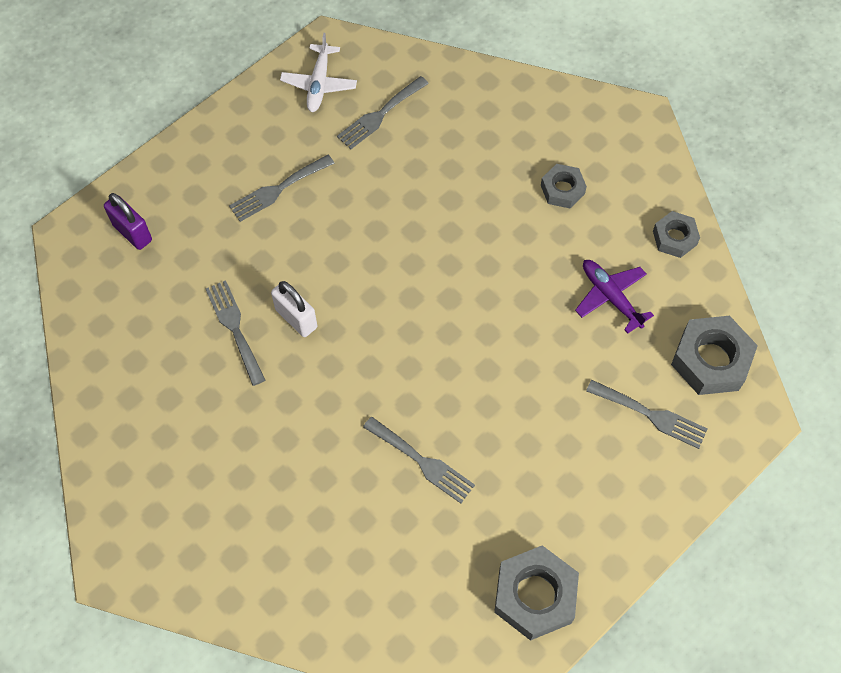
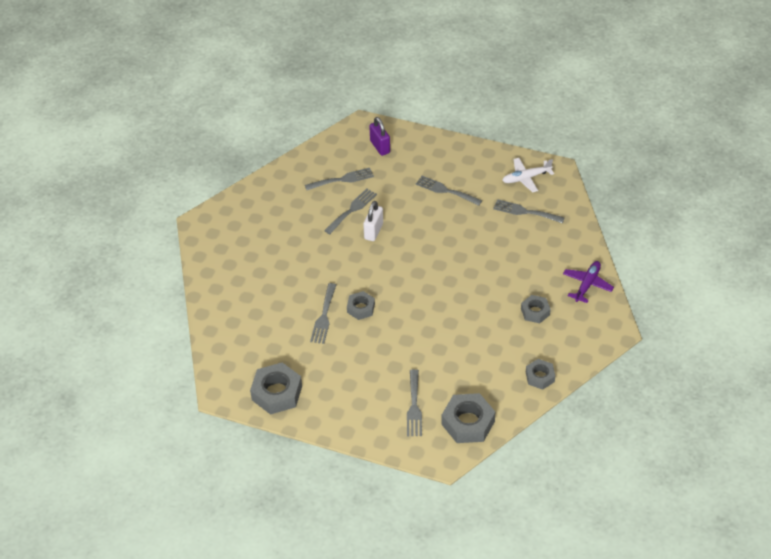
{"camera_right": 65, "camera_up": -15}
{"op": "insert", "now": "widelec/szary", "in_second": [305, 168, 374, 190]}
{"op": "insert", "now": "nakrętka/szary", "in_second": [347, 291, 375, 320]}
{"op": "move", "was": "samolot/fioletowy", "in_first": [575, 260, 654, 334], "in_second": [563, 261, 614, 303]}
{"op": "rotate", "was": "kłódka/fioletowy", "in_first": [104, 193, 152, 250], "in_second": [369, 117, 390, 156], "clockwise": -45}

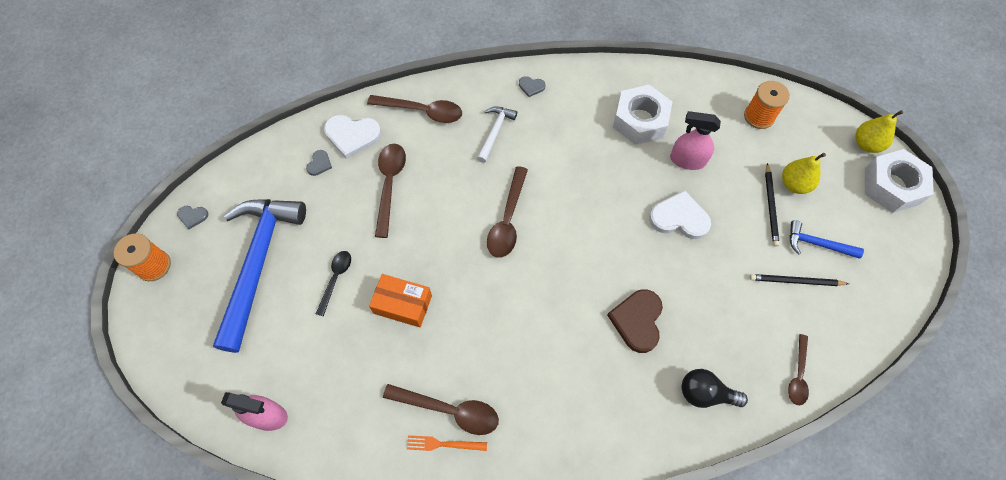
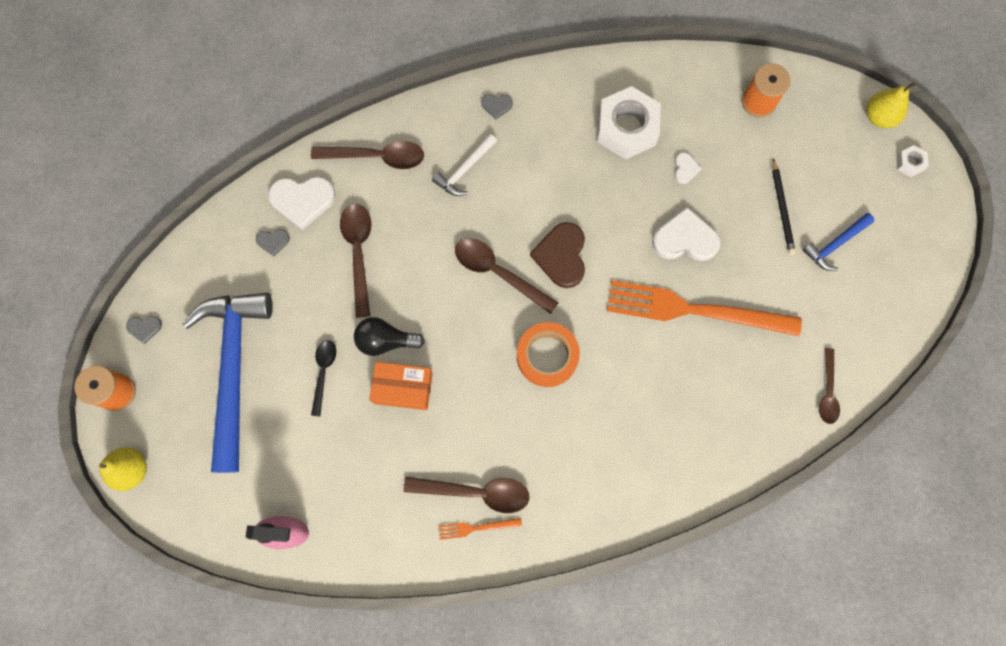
{"camera_right": -10, "camera_up": 10}
{"op": "delete", "was": "ołówek/czarny", "in_first": [750, 274, 849, 286]}
{"op": "insert", "now": "taśma klejąca/pomarańczowy", "in_second": [517, 322, 580, 387]}
{"op": "insert", "now": "widelec/pomarańczowy", "in_second": [607, 280, 802, 336]}
{"op": "move", "was": "serce/brązowy", "in_first": [607, 289, 663, 353], "in_second": [530, 222, 585, 288]}
{"op": "move", "was": "żarówka/czarny", "in_first": [682, 369, 748, 408], "in_second": [354, 317, 425, 356]}
{"op": "move", "was": "gruszka/żółty", "in_first": [782, 153, 826, 194], "in_second": [99, 447, 147, 491]}
{"op": "replace", "was": "spryskiwacz/różowy", "now": "serce/biały", "in_first": [670, 111, 721, 170], "in_second": [675, 152, 702, 184]}
{"op": "rotate", "was": "serce/szary", "in_first": [306, 150, 332, 176], "in_second": [256, 229, 290, 256], "clockwise": 75}
{"op": "rotate", "was": "młotek/biały", "in_first": [477, 106, 517, 163], "in_second": [432, 134, 497, 196], "clockwise": -150}
{"op": "rotate", "was": "łyżka/brązowy", "in_first": [487, 166, 528, 258], "in_second": [455, 238, 558, 314], "clockwise": 120}
{"op": "rotate", "was": "młotek/niebieski", "in_first": [790, 220, 864, 259], "in_second": [803, 213, 874, 271], "clockwise": -45}
{"op": "resize", "was": "nakrętka/biały", "in_first": [865, 149, 934, 213], "in_second": [896, 145, 929, 177], "ratio": 0.44}

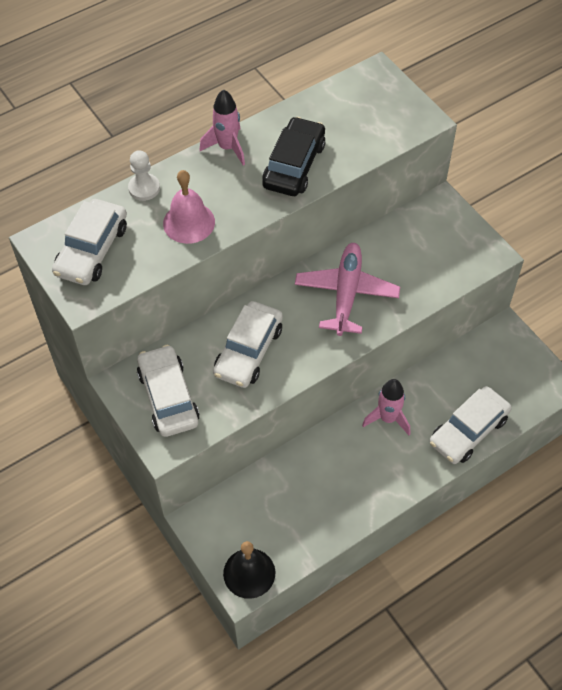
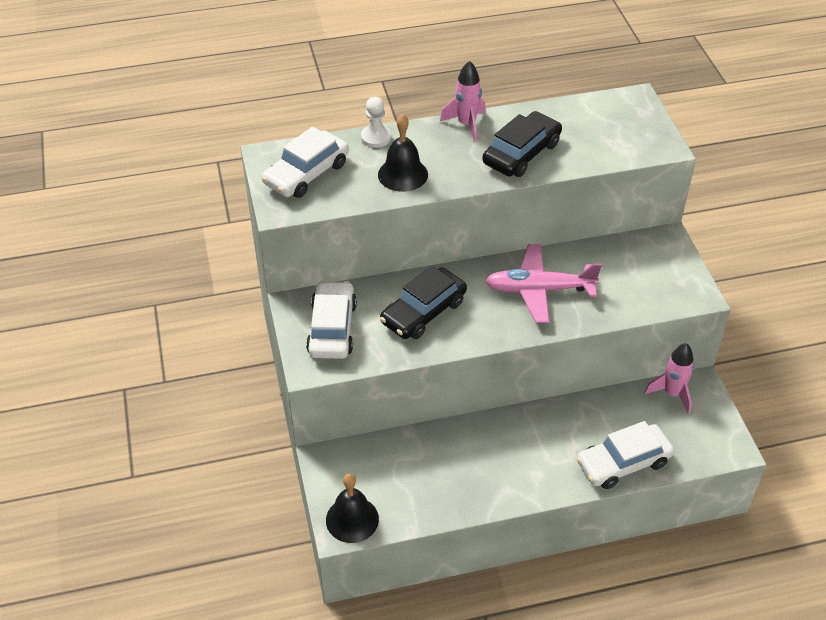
{"camera_right": 20, "camera_up": -10}
{"op": "move", "was": "rakieta/różowy", "in_first": [362, 379, 410, 435], "in_second": [645, 343, 694, 414]}
{"op": "recolor", "was": "dzwonek/różowy", "now": "dzwonek/czarny", "in_first": [163, 170, 215, 244], "in_second": [378, 114, 428, 192]}
{"op": "recolor", "was": "samochód/biały", "now": "samochód/czarny", "in_first": [213, 301, 283, 388], "in_second": [380, 266, 467, 339]}
{"op": "rotate", "was": "samolot/różowy", "in_first": [295, 243, 400, 336], "in_second": [485, 244, 602, 323], "clockwise": -120}

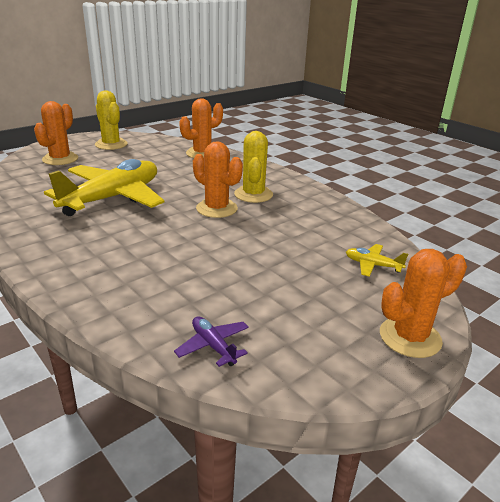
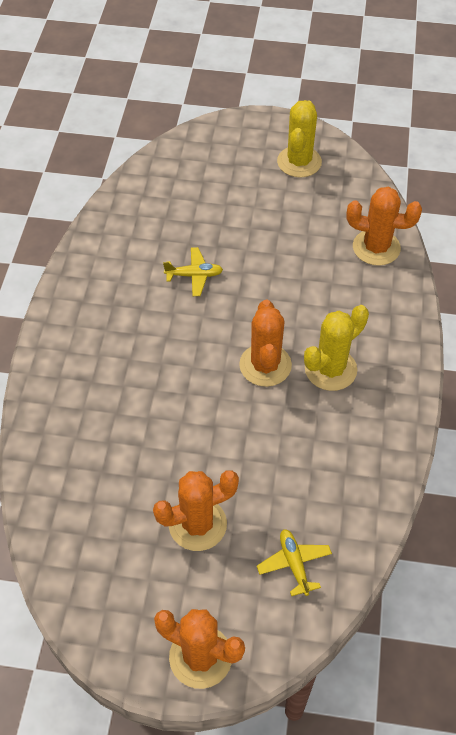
{"camera_right": 50, "camera_up": 25}
{"op": "delete", "was": "samolot/fioletowy", "in_first": [174, 316, 249, 367]}
{"op": "move", "was": "kaktus/pomarańczowy", "in_first": [34, 101, 78, 165], "in_second": [153, 470, 239, 551]}
{"op": "resize", "was": "samolot/żółty", "in_first": [44, 159, 165, 216], "in_second": [163, 247, 223, 296], "ratio": 0.4}

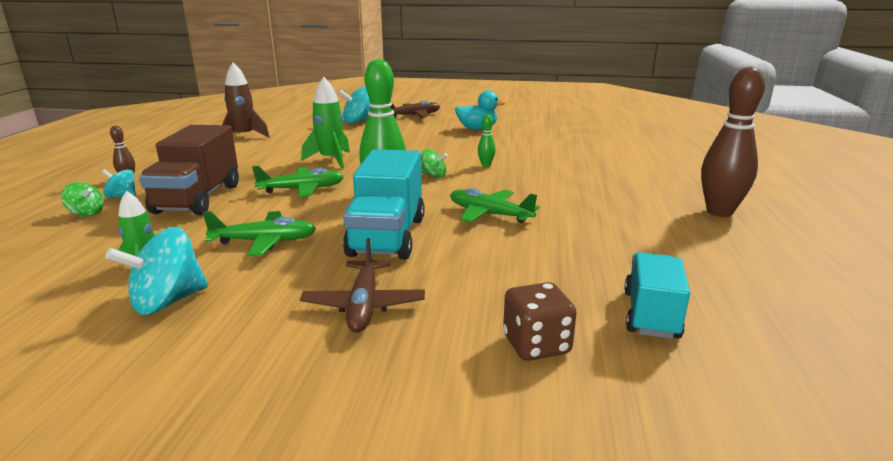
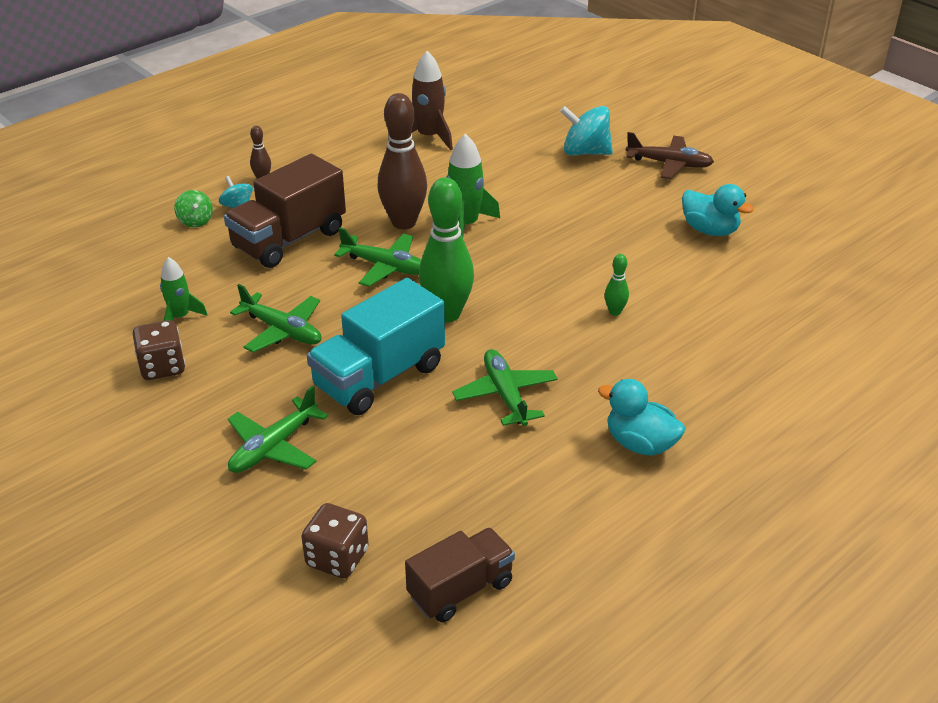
{"camera_right": 40, "camera_up": 15}
{"op": "delete", "was": "bączek/zielony", "in_first": [421, 149, 448, 178]}
{"op": "insert", "now": "kaczka/turkusowy", "in_second": [598, 379, 685, 456]}
{"op": "move", "was": "kręgiel/brązowy", "in_first": [701, 67, 765, 217], "in_second": [378, 93, 427, 229]}
{"op": "replace", "was": "bączek/turkusowy", "now": "kostka do gry/brązowy", "in_first": [105, 227, 208, 315], "in_second": [133, 320, 185, 380]}
{"op": "recolor", "was": "samolot/brązowy", "now": "samolot/zielony", "in_first": [300, 238, 425, 333], "in_second": [228, 386, 328, 473]}
{"op": "recolor", "was": "ciężarówka/turkusowy", "now": "ciężarówka/brązowy", "in_first": [624, 252, 690, 339], "in_second": [405, 528, 515, 623]}

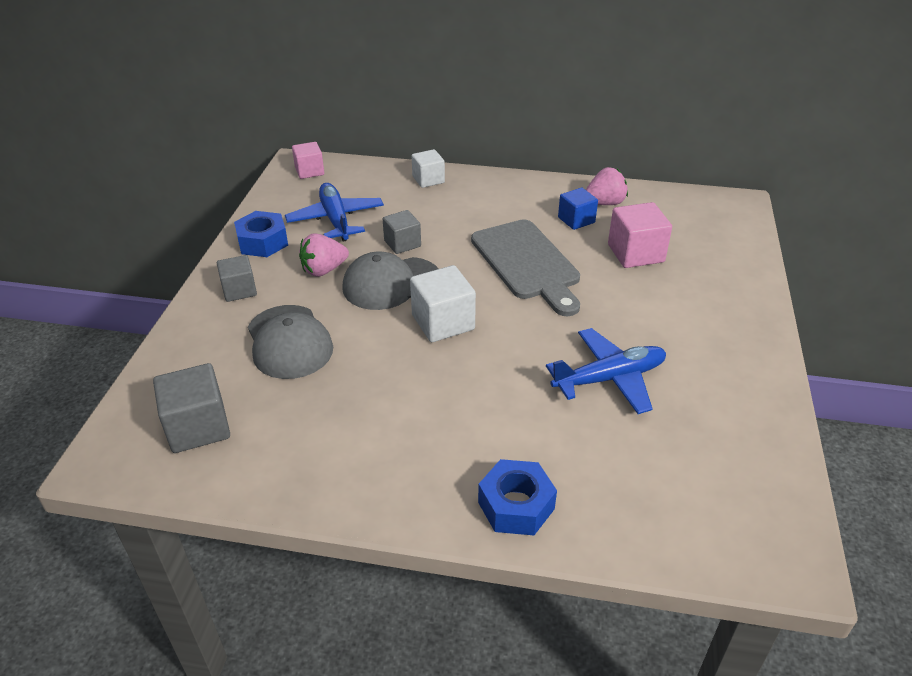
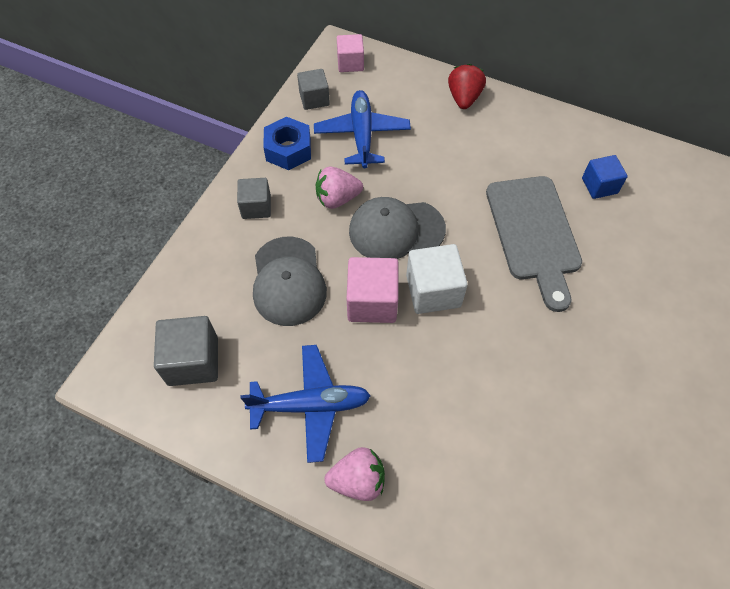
{"camera_right": 15, "camera_up": 20}
{"op": "delete", "was": "nakrętka/niebieski", "in_first": [478, 459, 557, 535]}
{"op": "move", "was": "sześcian/szary", "in_first": [383, 210, 421, 254], "in_second": [297, 69, 330, 110]}
{"op": "move", "was": "samolot/niebieski", "in_first": [546, 328, 666, 414], "in_second": [241, 345, 371, 463]}
{"op": "move", "was": "truskawka/różowy", "in_first": [586, 167, 628, 205], "in_second": [324, 447, 385, 501]}
{"op": "move", "was": "sześcian/różowy", "in_first": [608, 202, 672, 268], "in_second": [346, 257, 399, 323]}
{"op": "replace", "was": "sześcian/biały", "now": "truskawka/czerwony", "in_first": [412, 149, 445, 188], "in_second": [448, 64, 486, 109]}

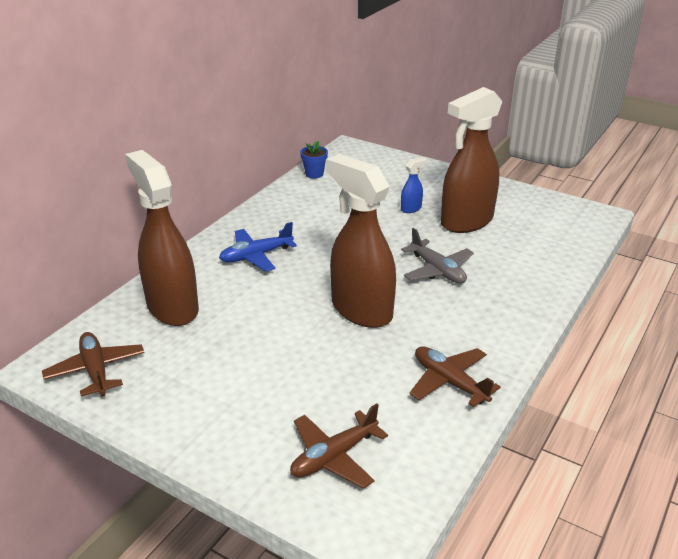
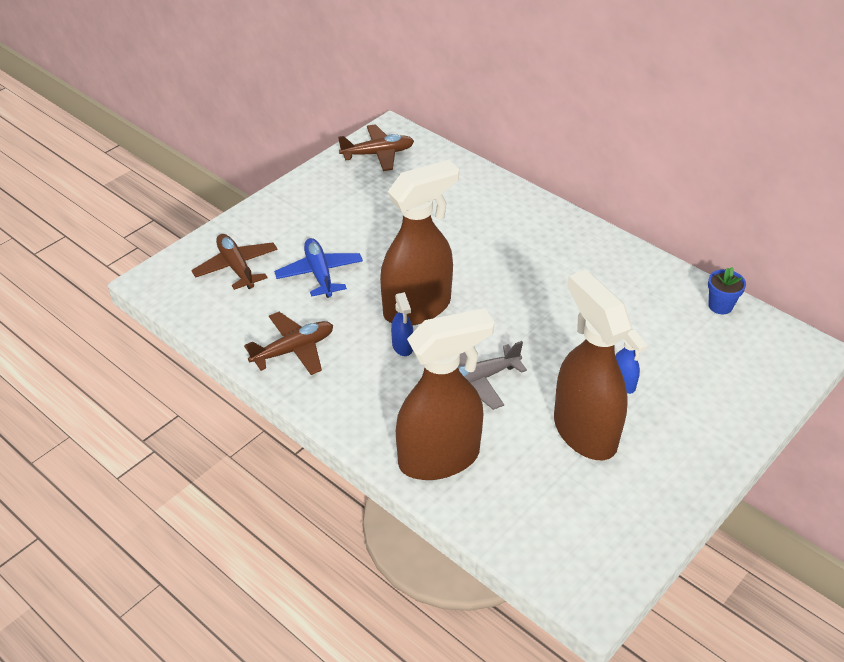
{"camera_right": 100, "camera_up": 10}
{"op": "insert", "now": "spryskiwacz/niebieski", "in_second": [391, 292, 413, 356]}
{"op": "move", "was": "spryskiwacz/brązowy", "in_first": [125, 150, 199, 326], "in_second": [396, 308, 494, 480]}
{"op": "move", "was": "samolot/niebieski", "in_first": [219, 222, 297, 272], "in_second": [274, 238, 363, 298]}

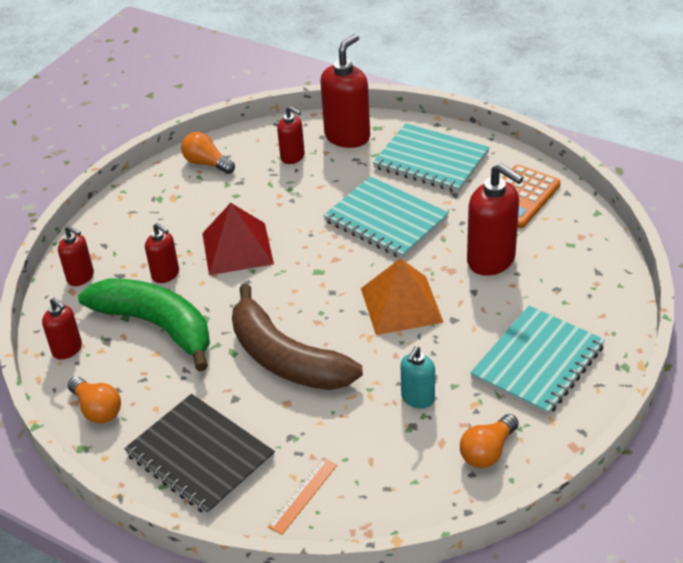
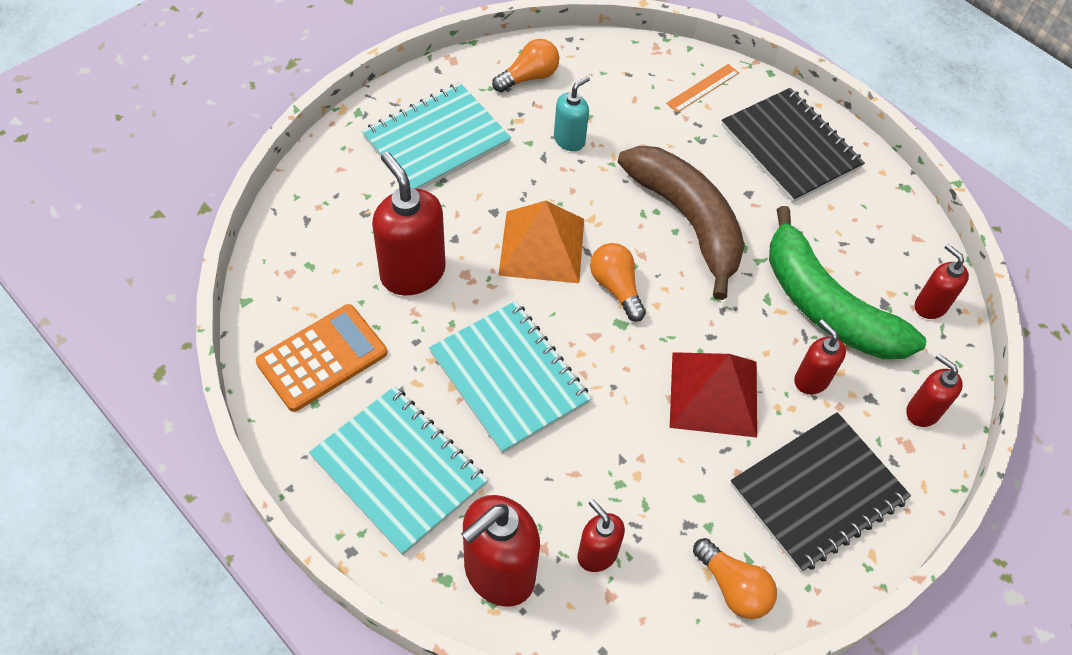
{"camera_right": -170, "camera_up": 15}
{"op": "insert", "now": "zeszyt/czarny", "in_second": [730, 412, 911, 572]}
{"op": "move", "was": "żarówka/pomarańczowy", "in_first": [68, 377, 121, 424], "in_second": [590, 243, 646, 322]}

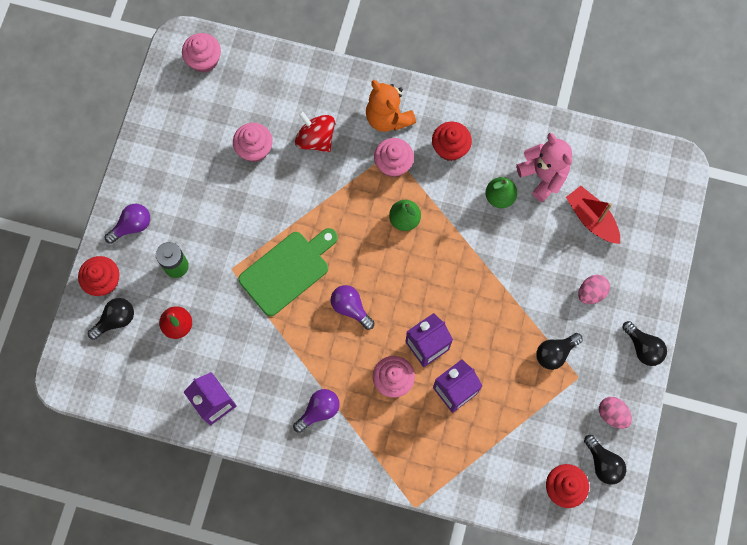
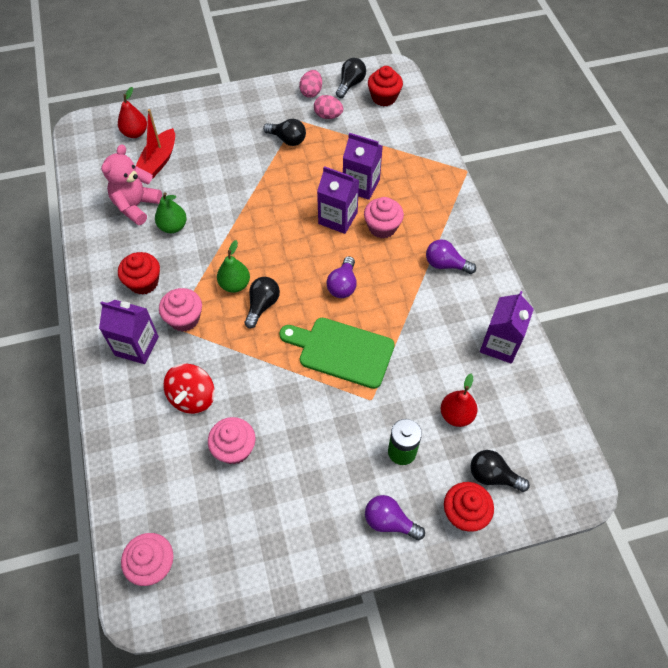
{"camera_right": -120, "camera_up": -15}
{"op": "insert", "now": "gruszka/czerwony", "in_second": [118, 87, 147, 138]}
{"op": "move", "was": "jajko/różowy", "in_first": [578, 275, 610, 304], "in_second": [314, 95, 343, 119]}
{"op": "move", "was": "żarówka/czarny", "in_first": [622, 321, 667, 366], "in_second": [244, 277, 280, 328]}
{"op": "replace", "was": "miś/pomarańczowy", "now": "karton mleka/fioletowy", "in_first": [366, 80, 416, 132], "in_second": [99, 300, 159, 364]}

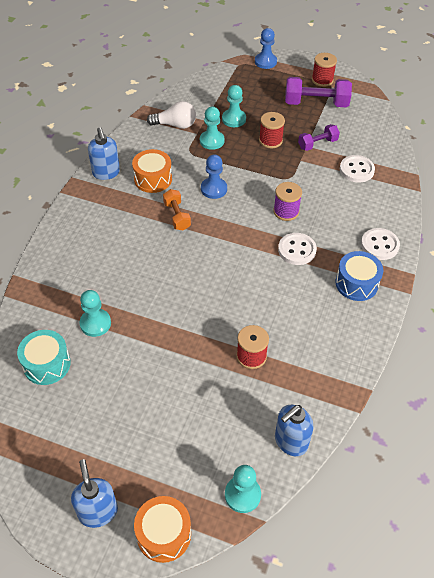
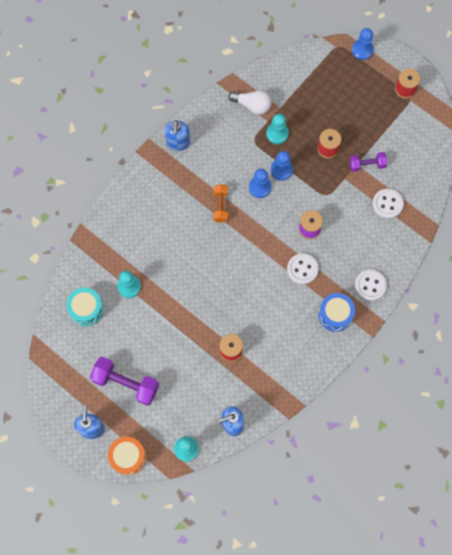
{"camera_right": 20, "camera_up": 20}
{"op": "delete", "was": "bęben/pomarańczowy", "in_first": [132, 149, 172, 193]}
{"op": "delete", "was": "pionek/turkusowy", "in_first": [222, 85, 246, 127]}
{"op": "insert", "now": "pionek/niebieski", "in_second": [270, 151, 293, 181]}
{"op": "move", "was": "hantel/fioletowy", "in_first": [285, 77, 352, 107], "in_second": [90, 357, 159, 406]}

